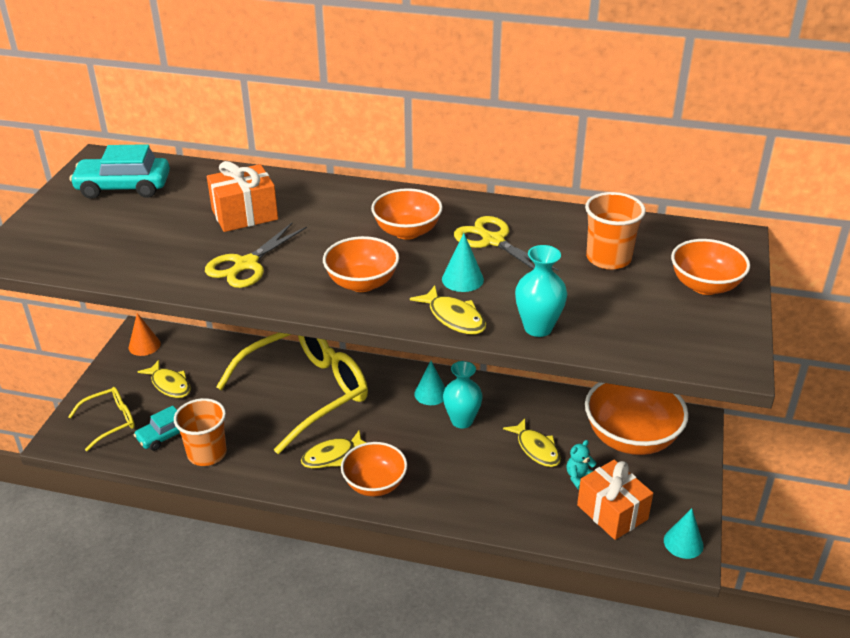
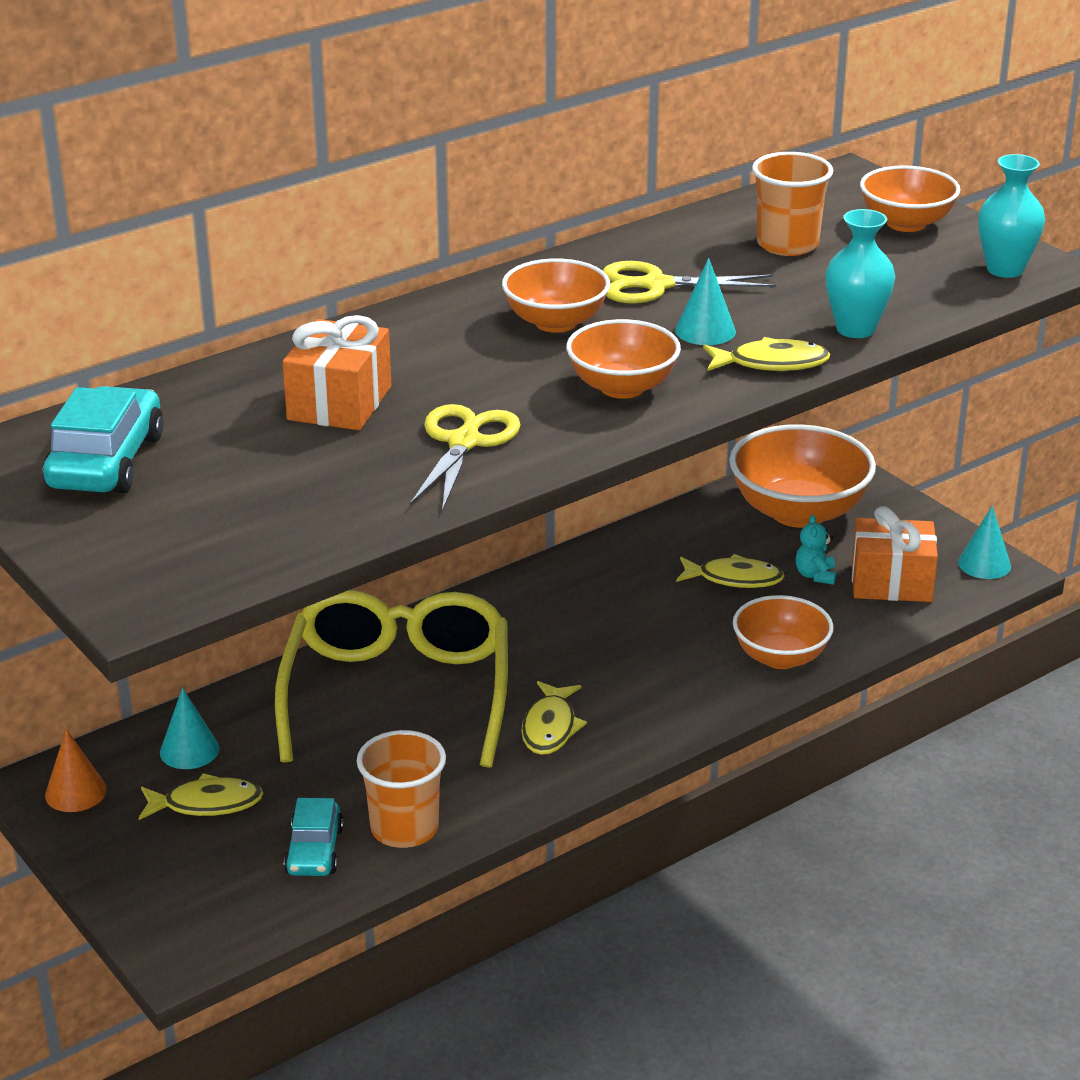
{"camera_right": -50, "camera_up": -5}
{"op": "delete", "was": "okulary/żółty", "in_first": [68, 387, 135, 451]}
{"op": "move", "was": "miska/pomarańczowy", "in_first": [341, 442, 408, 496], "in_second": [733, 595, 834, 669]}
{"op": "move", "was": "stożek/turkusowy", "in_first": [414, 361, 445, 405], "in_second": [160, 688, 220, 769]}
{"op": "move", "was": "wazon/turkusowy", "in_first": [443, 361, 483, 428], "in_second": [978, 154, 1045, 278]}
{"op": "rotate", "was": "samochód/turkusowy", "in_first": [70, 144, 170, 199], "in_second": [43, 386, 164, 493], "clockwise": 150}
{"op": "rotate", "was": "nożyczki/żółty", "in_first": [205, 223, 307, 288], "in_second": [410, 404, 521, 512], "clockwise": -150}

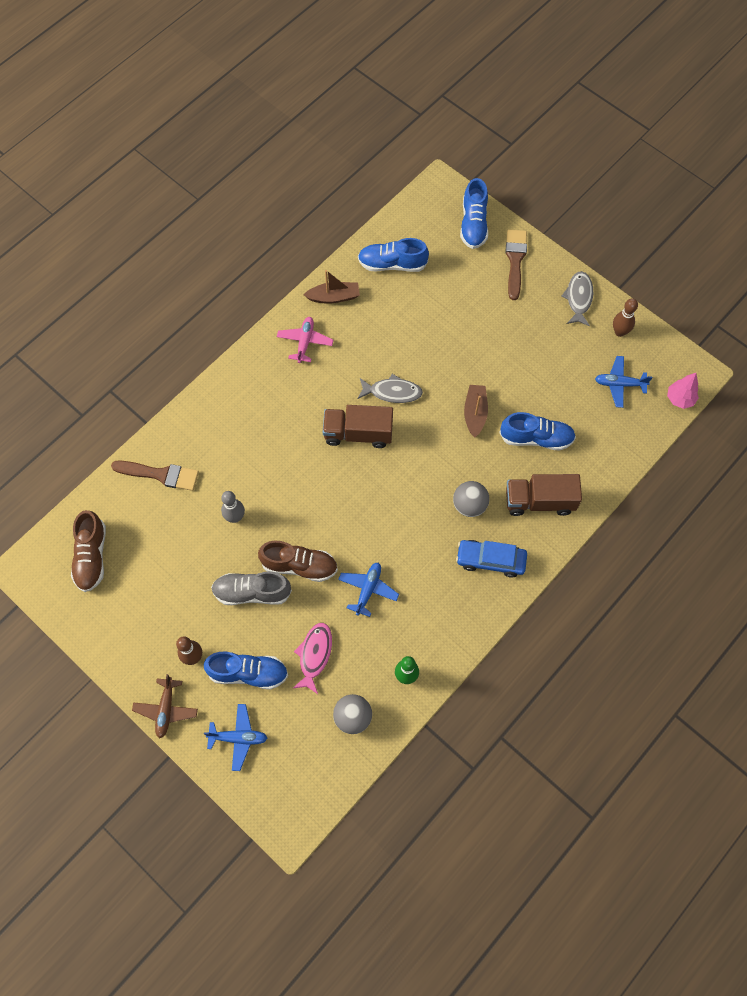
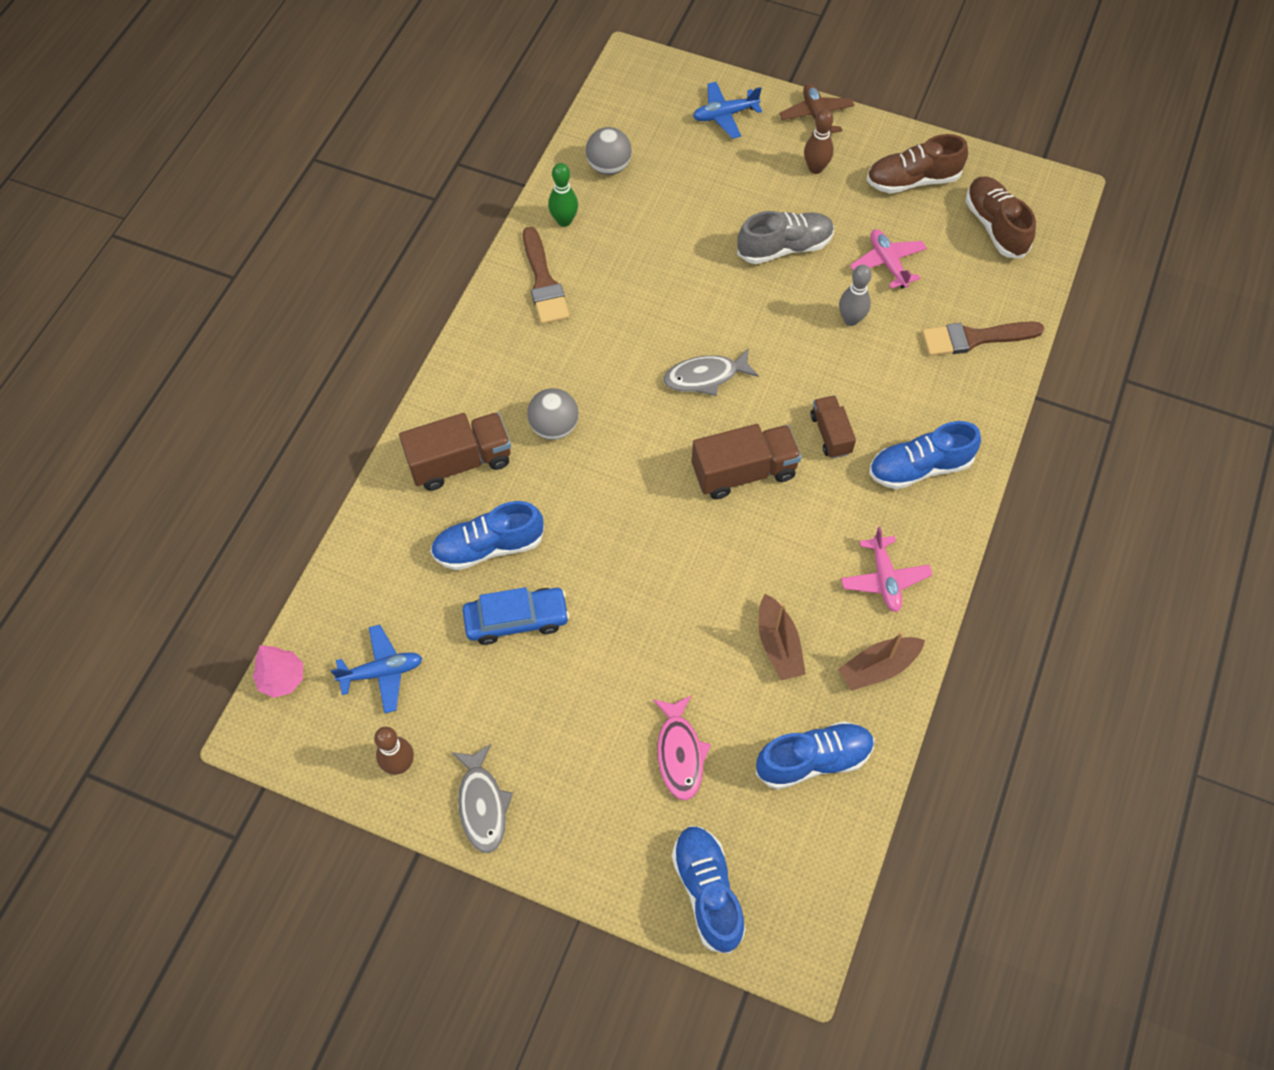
{"camera_right": 160, "camera_up": -5}
{"op": "delete", "was": "samolot/niebieski", "in_first": [338, 563, 399, 617]}
{"op": "insert", "now": "ciężarówka/brązowy", "in_second": [810, 395, 856, 458]}
{"op": "insert", "now": "samolot/różowy", "in_second": [850, 229, 927, 289]}
{"op": "move", "was": "but/niebieski", "in_first": [204, 652, 288, 690], "in_second": [869, 421, 981, 489]}
{"op": "move", "was": "but/brązowy", "in_first": [258, 541, 338, 582], "in_second": [867, 134, 968, 194]}
{"op": "move", "was": "ryba/różowy", "in_first": [293, 623, 332, 694], "in_second": [653, 695, 711, 800]}
{"op": "move", "was": "ryba/szary", "in_first": [358, 374, 423, 403], "in_second": [664, 348, 759, 396]}
{"op": "move", "was": "samochód/niebieski", "in_first": [456, 540, 527, 578], "in_second": [463, 587, 570, 645]}
{"op": "move", "was": "łódka/brązowy", "in_first": [464, 385, 488, 438], "in_second": [759, 594, 806, 681]}
{"op": "move", "was": "pędzel/brązowy", "in_first": [505, 229, 527, 300], "in_second": [523, 227, 570, 324]}

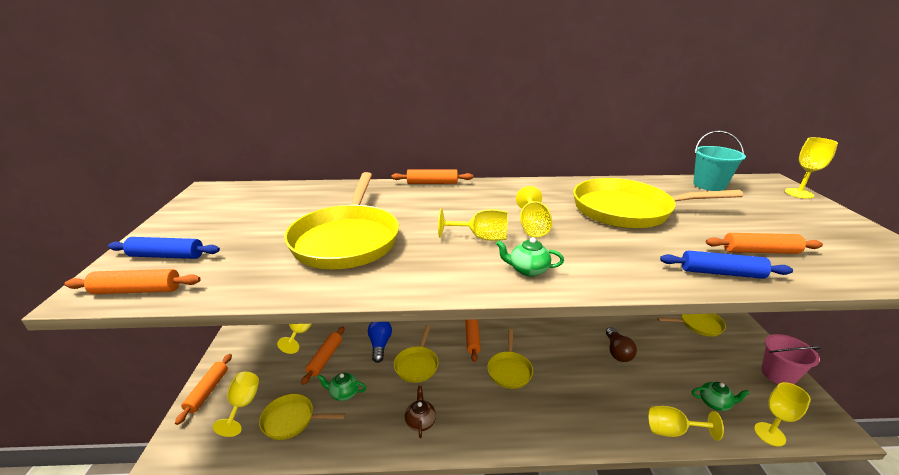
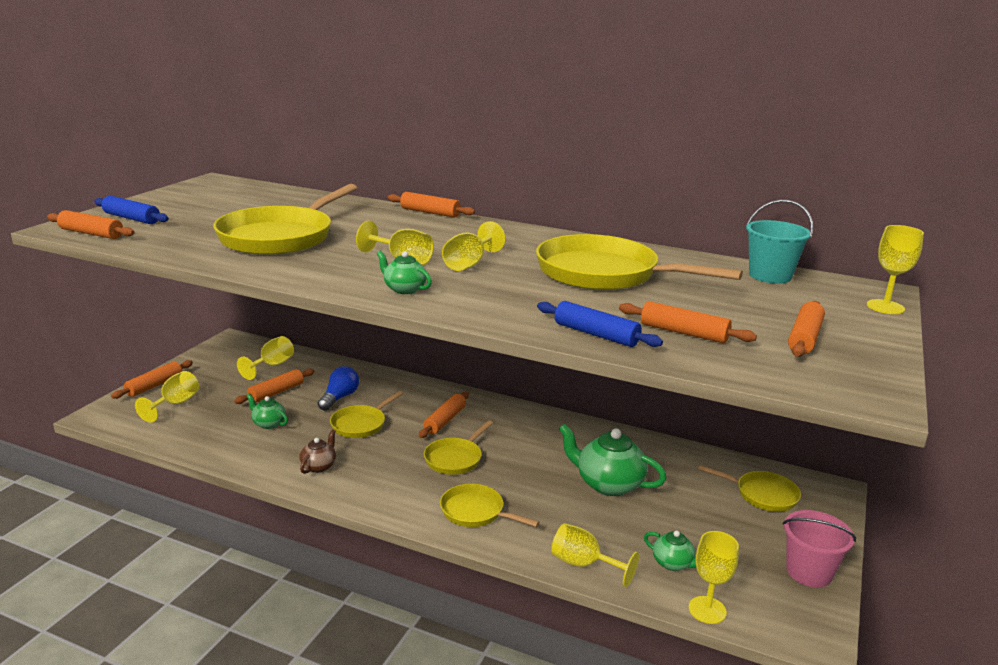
{"camera_right": 25, "camera_up": -5}
{"op": "insert", "now": "wałek do ciasta/pomarańczowy", "in_second": [788, 301, 825, 357]}
{"op": "move", "was": "patelnia/żółty", "in_first": [259, 394, 346, 440], "in_second": [440, 484, 540, 527]}
{"op": "replace", "was": "żarówka/brązowy", "now": "imbryk/zielony", "in_first": [606, 327, 637, 362], "in_second": [559, 424, 666, 496]}

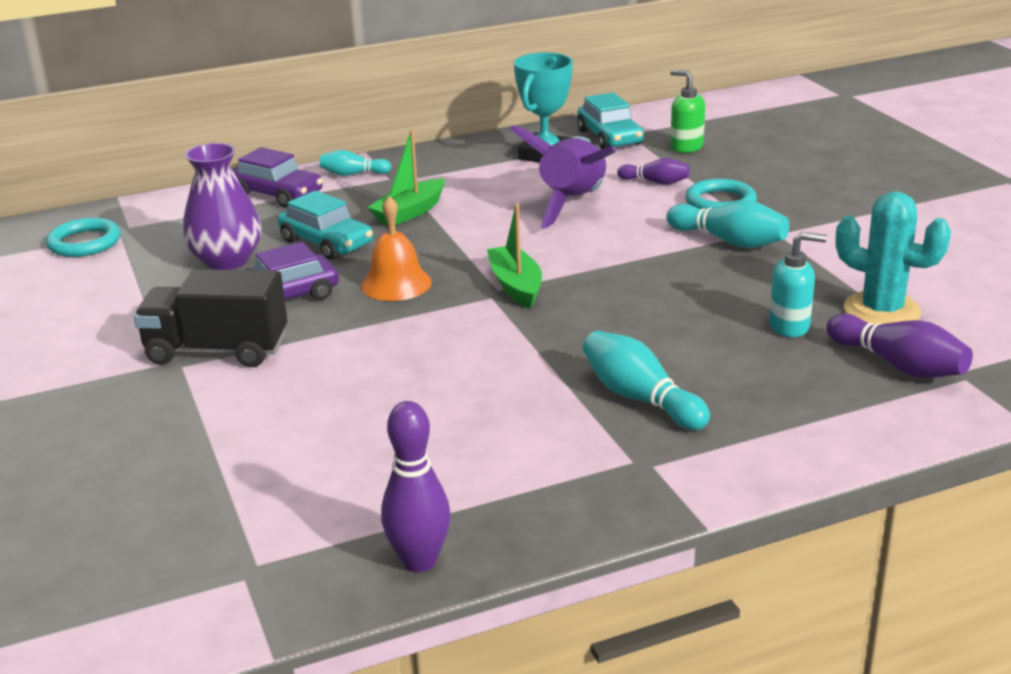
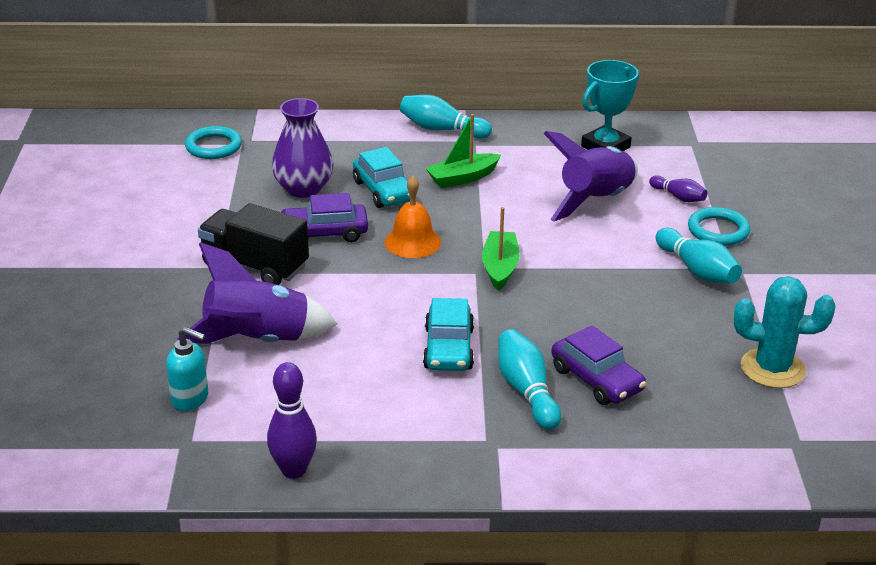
{"camera_right": 20, "camera_up": 5}
{"op": "delete", "was": "dozownik mydła/zielony", "in_first": [670, 70, 705, 153]}
{"op": "delete", "was": "kręgiel/fioletowy", "in_first": [826, 314, 973, 378]}
{"op": "insert", "now": "rakieta/fioletowy", "in_second": [177, 242, 337, 344]}
{"op": "move", "was": "samochód/fioletowy", "in_first": [232, 147, 323, 208], "in_second": [551, 325, 646, 405]}
{"op": "move", "was": "samochód/turkusowy", "in_first": [577, 92, 644, 149], "in_second": [423, 298, 474, 371]}
{"op": "move", "was": "dozownik mydła/turkusowy", "in_first": [769, 232, 827, 337], "in_second": [166, 327, 208, 411]}
{"op": "rotate", "was": "kaktus/turkusowy", "in_first": [836, 191, 951, 324], "in_second": [734, 276, 835, 388], "clockwise": -45}
{"op": "resize", "was": "kręgiel/turkusowy", "in_first": [320, 150, 392, 176], "in_second": [400, 95, 492, 139], "ratio": 1.61}

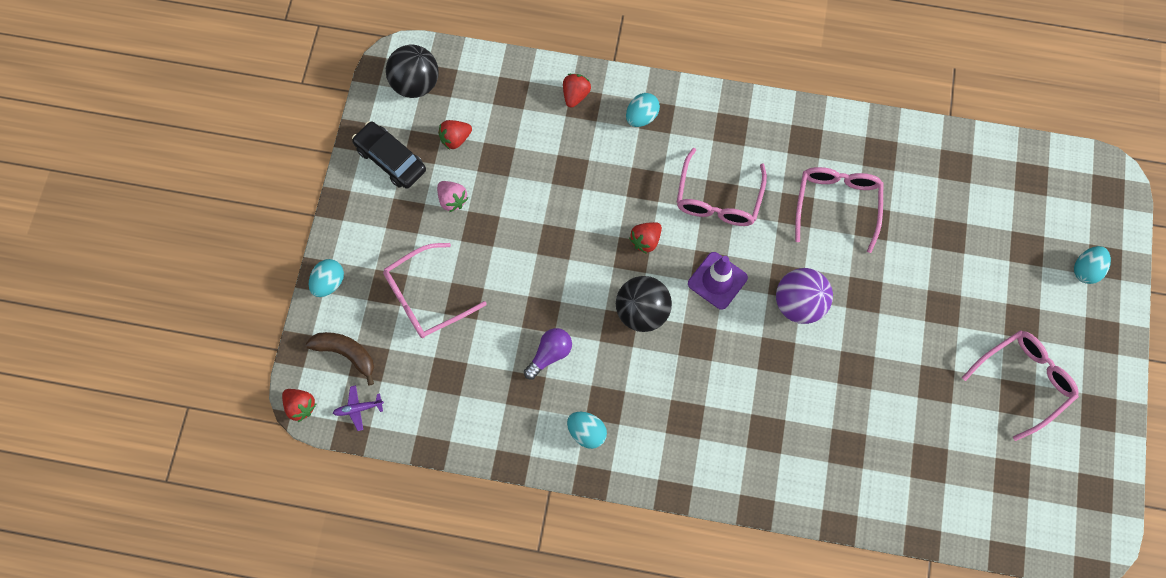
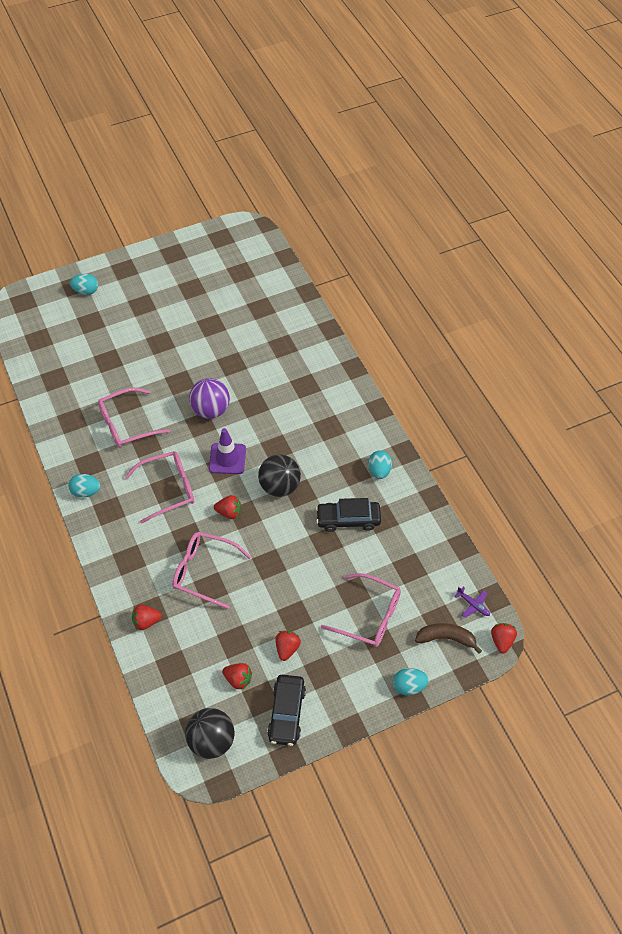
{"camera_right": -125, "camera_up": -15}
{"op": "move", "was": "jajko/turkusowy", "in_first": [626, 93, 660, 127], "in_second": [68, 474, 100, 497]}
{"op": "move", "was": "okulary/różowy", "in_first": [962, 330, 1079, 441], "in_second": [172, 532, 251, 609]}
{"op": "replace", "was": "żarówka/fioletowy", "now": "samochód/czarny", "in_first": [524, 328, 572, 379], "in_second": [316, 498, 381, 532]}
{"op": "recolor", "was": "truskawka/różowy", "now": "truskawka/czerwony", "in_first": [437, 181, 468, 212], "in_second": [275, 631, 301, 661]}
{"op": "rotate", "was": "banan/brązowy", "in_first": [306, 332, 374, 385], "in_second": [415, 623, 482, 654], "clockwise": 105}

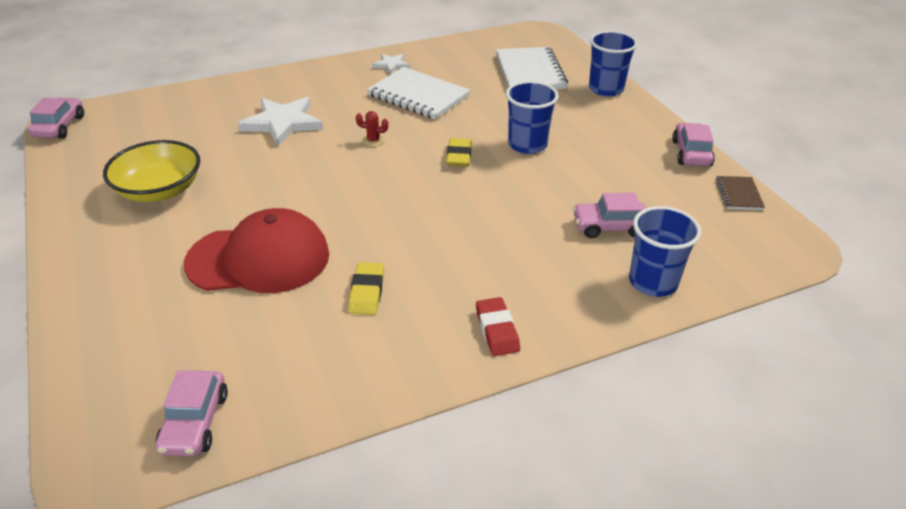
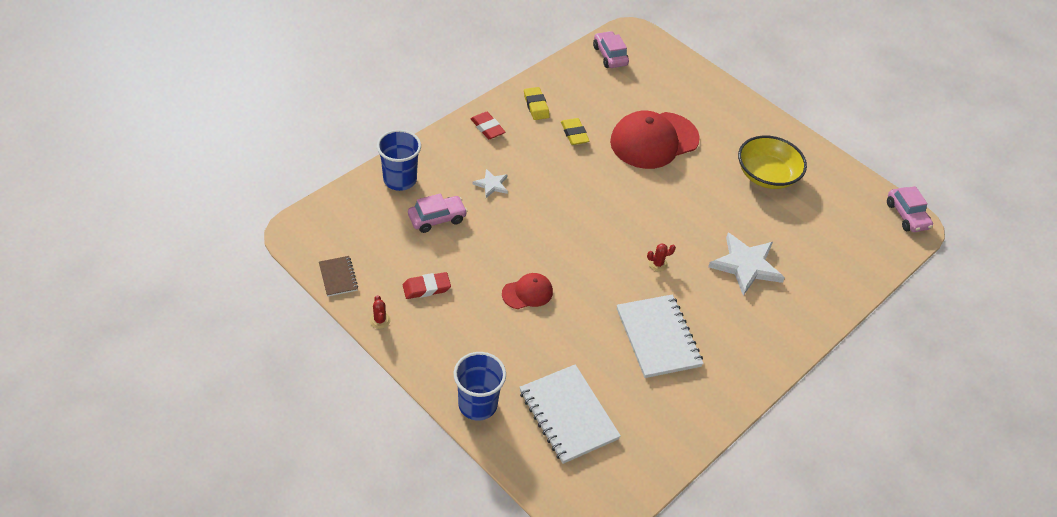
{"camera_right": 155, "camera_up": 10}
{"op": "insert", "now": "gumka do mazania/czerwony", "in_second": [403, 272, 451, 299]}
{"op": "move", "was": "gwiazda/biały", "in_first": [372, 54, 410, 74], "in_second": [472, 169, 508, 198]}
{"op": "move", "was": "gumka do mazania/żółty", "in_first": [446, 138, 472, 166], "in_second": [524, 87, 550, 120]}
{"op": "replace", "was": "szklanka/niebieski", "now": "czapka/czerwony", "in_first": [506, 81, 559, 154], "in_second": [502, 273, 553, 309]}
{"op": "replace", "was": "samochód/różowy", "now": "kaktus/czerwony", "in_first": [672, 123, 715, 166], "in_second": [370, 295, 391, 329]}
{"op": "rotate", "was": "zeszyt/biały", "in_first": [367, 67, 470, 120], "in_second": [617, 295, 704, 378], "clockwise": 60}

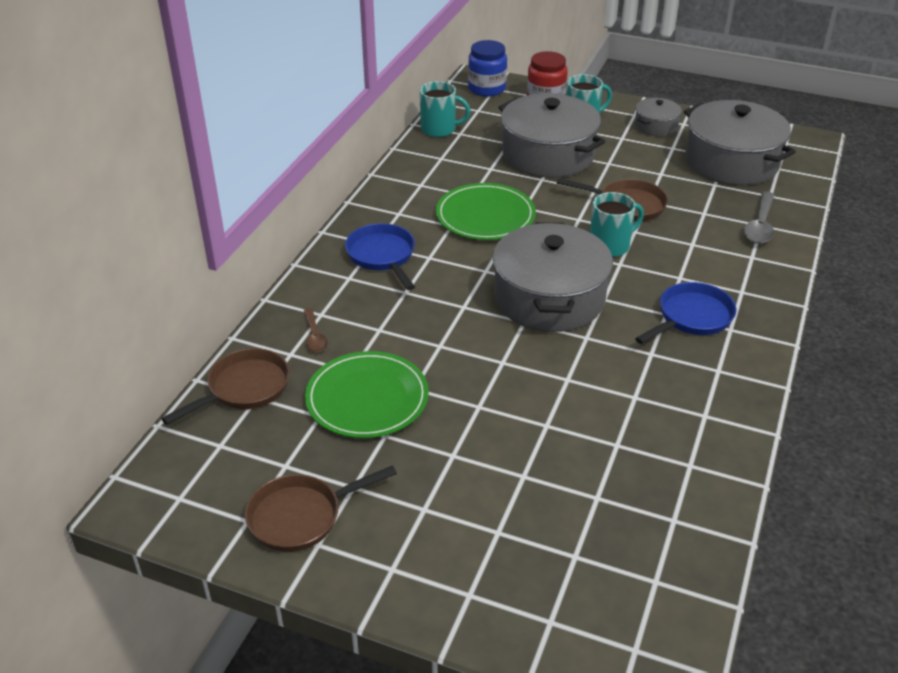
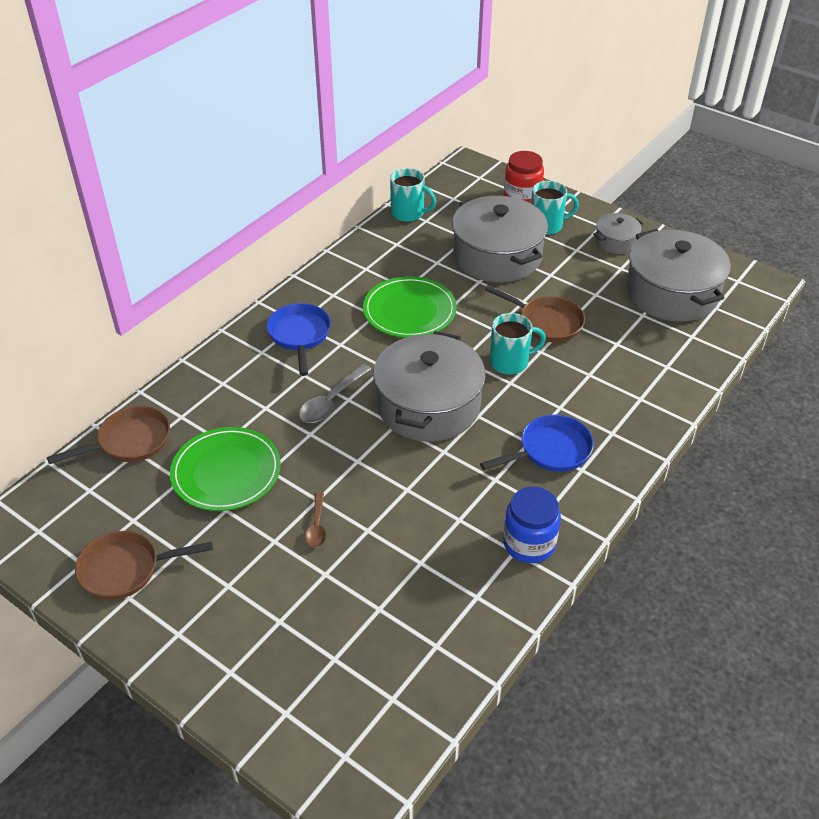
{"camera_right": 15, "camera_up": 5}
{"op": "move", "was": "łyżka/brązowy", "in_first": [304, 308, 328, 352], "in_second": [305, 492, 326, 548]}
{"op": "move", "was": "słoik/niebieski", "in_first": [468, 40, 507, 97], "in_second": [503, 487, 561, 563]}
{"op": "move", "was": "łyżka/szary", "in_first": [744, 191, 774, 244], "in_second": [299, 364, 371, 423]}

